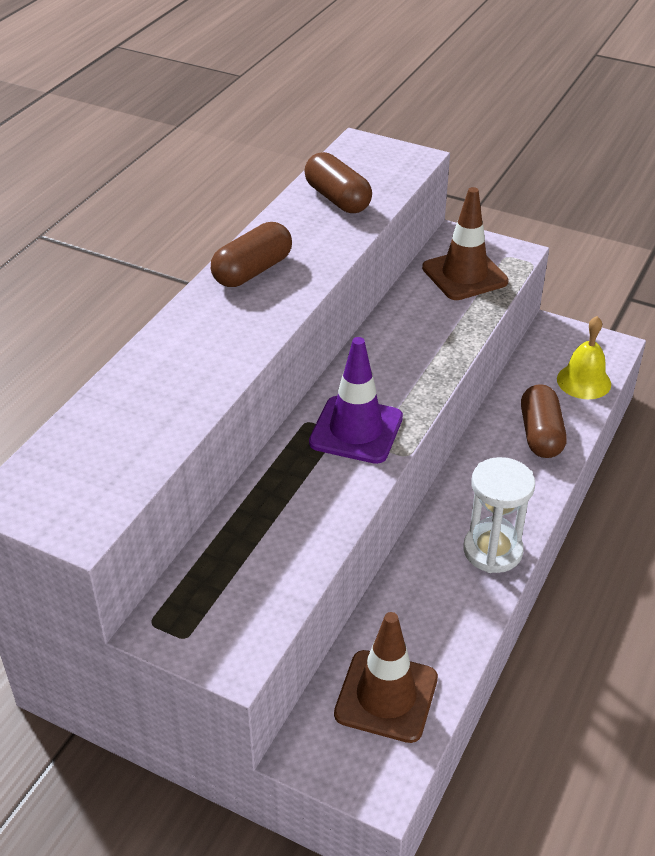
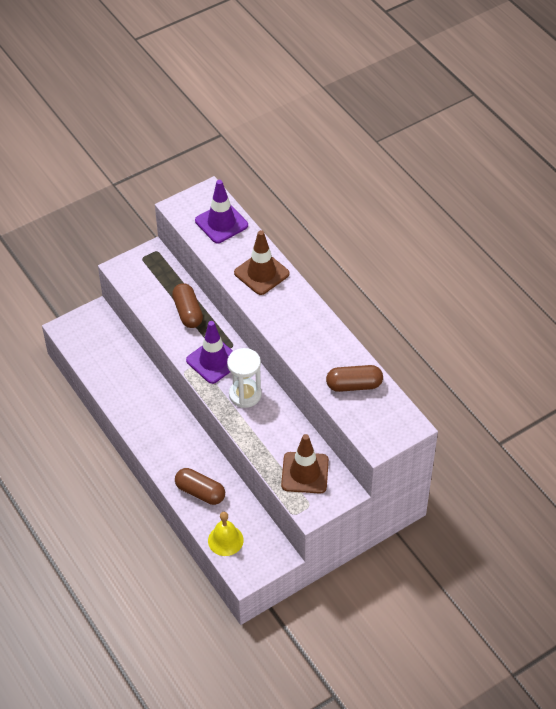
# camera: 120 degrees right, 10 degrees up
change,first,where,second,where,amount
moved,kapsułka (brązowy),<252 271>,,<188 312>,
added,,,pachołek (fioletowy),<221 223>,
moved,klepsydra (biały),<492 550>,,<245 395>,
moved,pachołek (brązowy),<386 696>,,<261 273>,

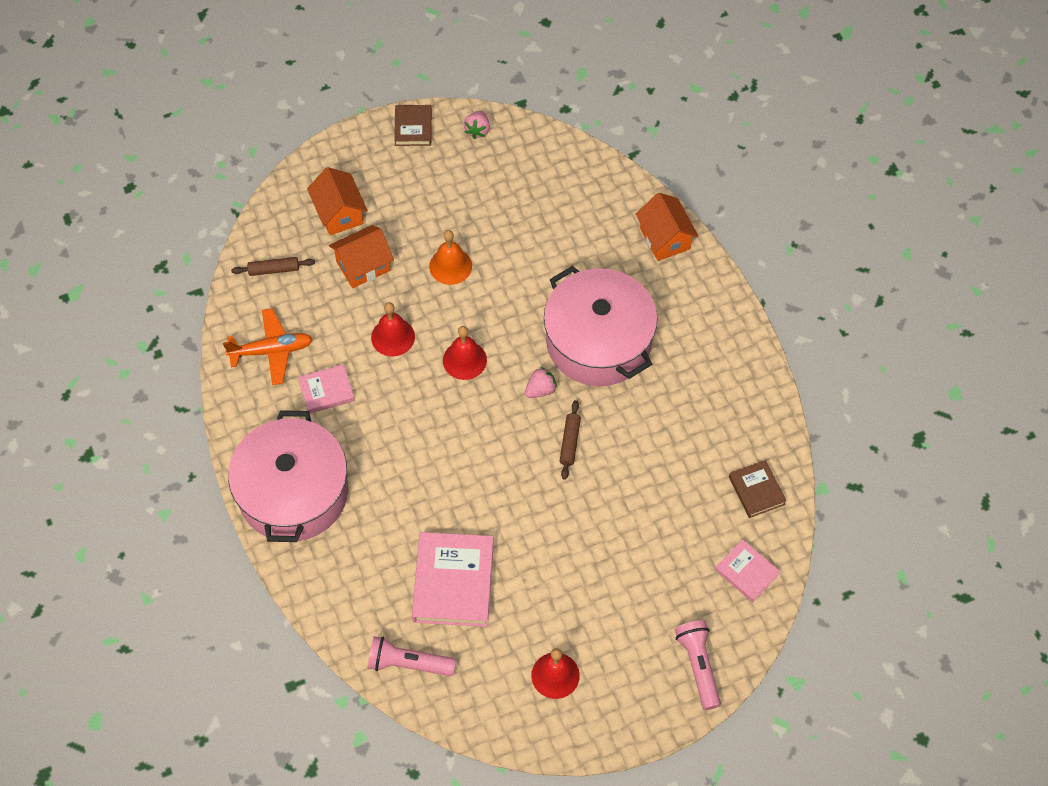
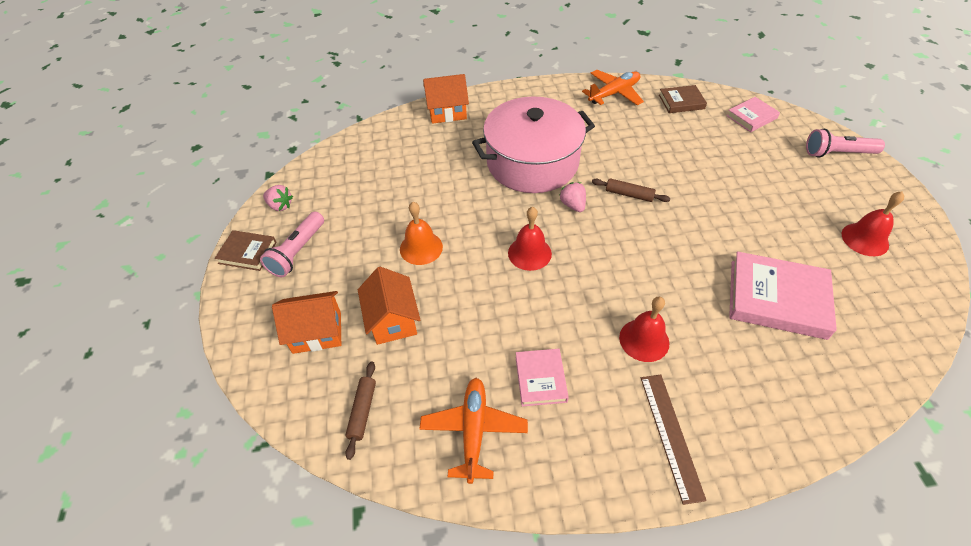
# camera: 75 degrees left, 10 degrees down
change,first,where,second,where,amount
moved,latarka (różowy),<408 663>,,<297 252>,
added,,,samolot (pomarańczowy),<614 93>,
moved,dzwonek (czerwony),<393 337>,,<644 340>,
replaced,garnek (różowy),<293 493>,linijka (brązowy),<671 435>,

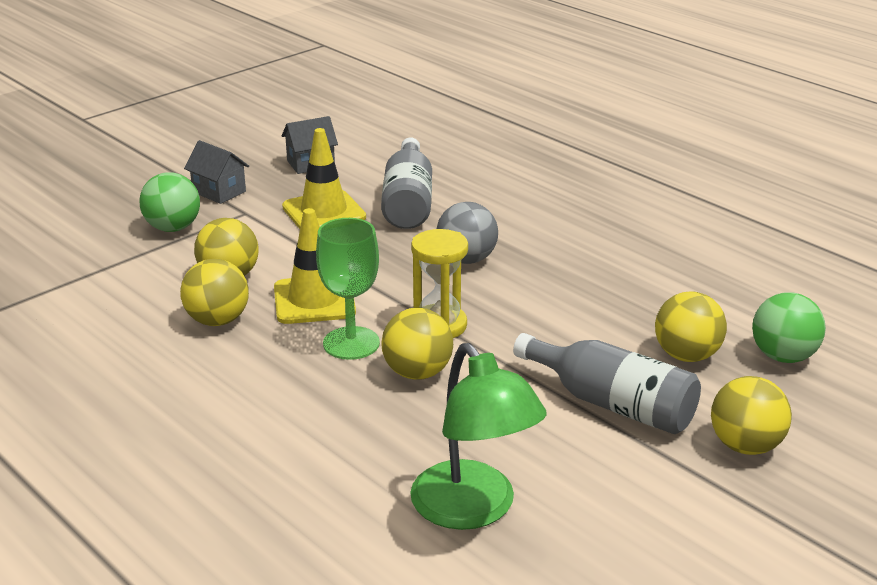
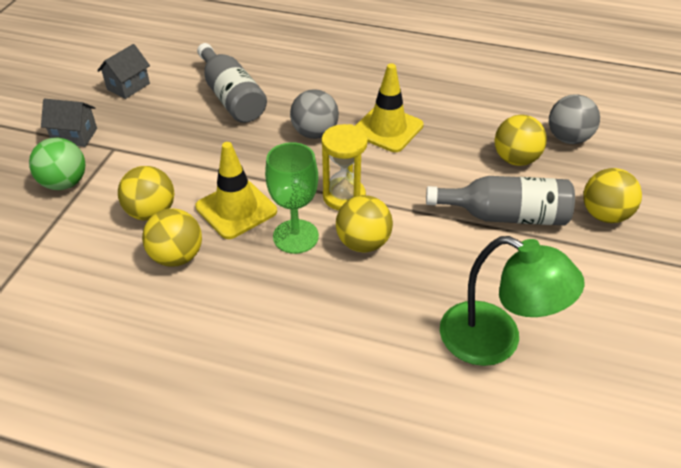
# camera: 30 degrees left, 15 degrees up
change,first,where,second,where,amount
moved,pachołek (żółty),<324 212>,,<387 129>,
recoloured,piłka (zielony),<783 356>,piłka (szary),<568 138>,

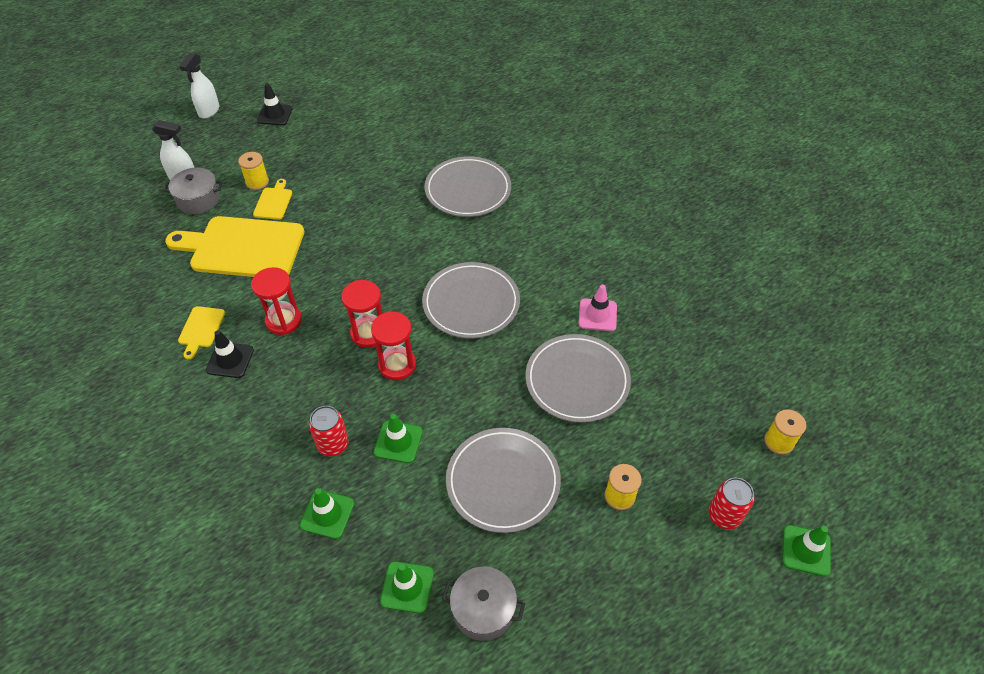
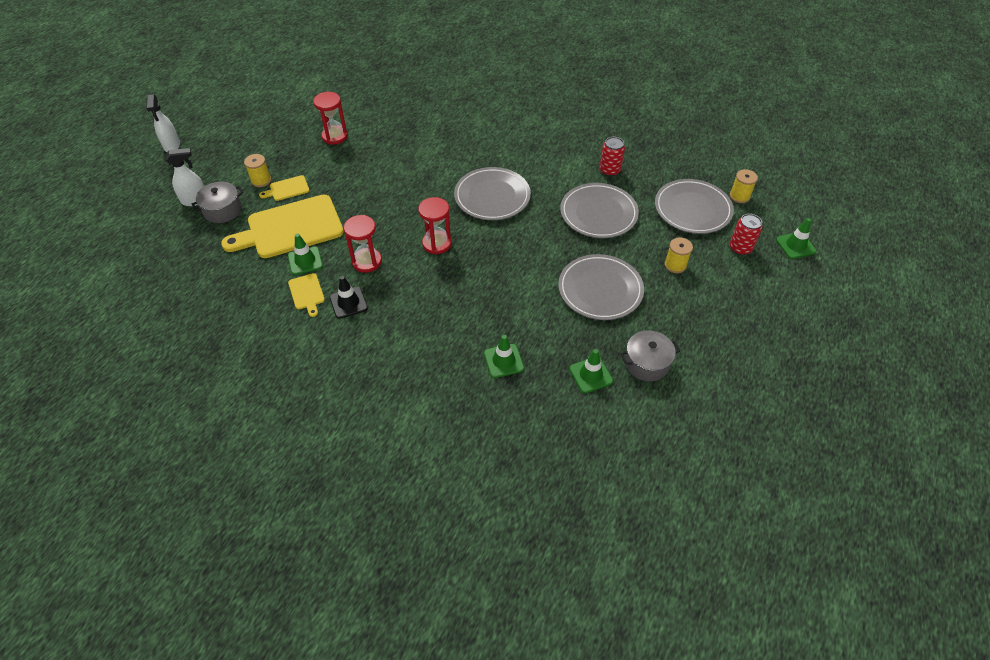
# camera: 30 degrees left, 0 degrees up
change,first,where,second,where,amount
turned,deska do krojenia (żółty),<273 202>,,<287 189>,90 degrees counterclockwise
moved,pachołek (zielony),<398 442>,,<305 261>,
moved,klepsydra (czerwony),<397 365>,,<335 136>,
moved,puszka (czerwony),<333 444>,,<609 170>,
moved,talerz (szary),<468 190>,,<692 209>,
removed,pachołek (czarny),<275 115>,,,
removed,pachołek (różowy),<597 315>,,,

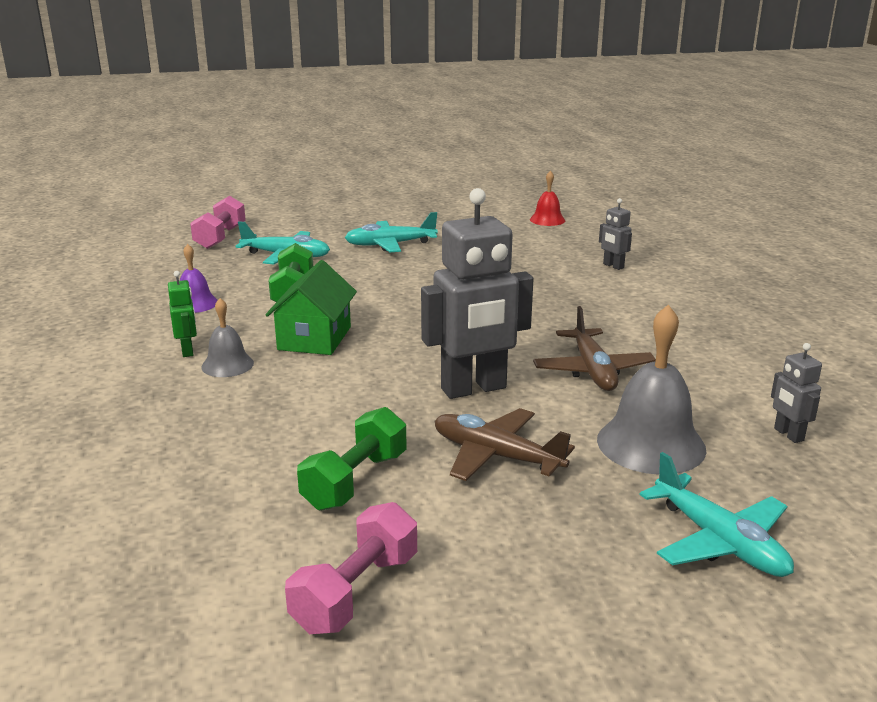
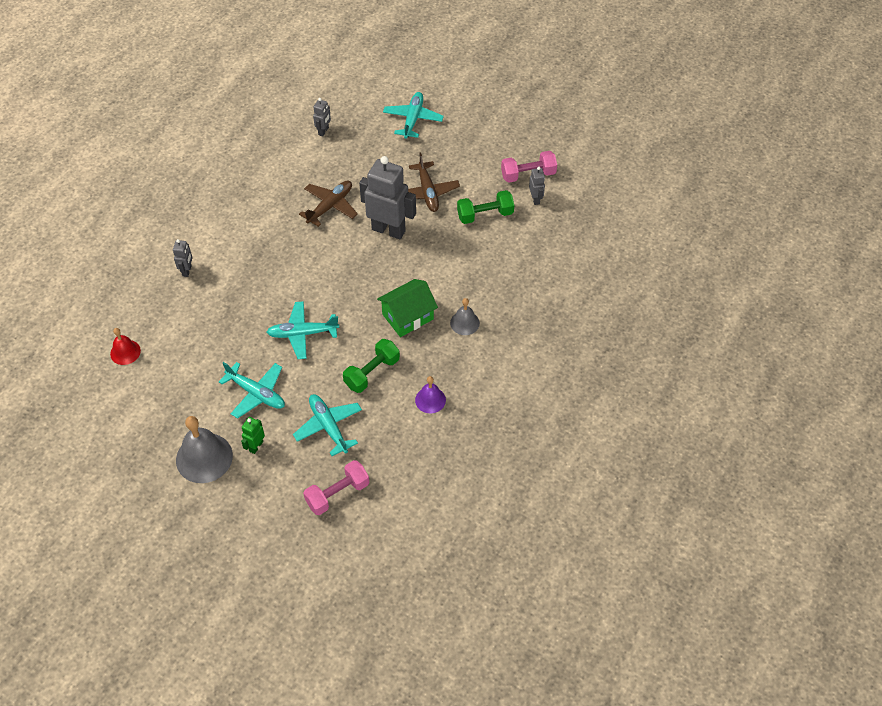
# camera: 135 degrees left, 30 degrees up
change,first,where,second,where,amount
moved,dzwonek (szary),<651 444>,,<204 457>,
moved,robot (zielony),<188 351>,,<256 446>,
added,,,samolot (turkusowy),<302 333>,
added,,,robot (szary),<535 199>,

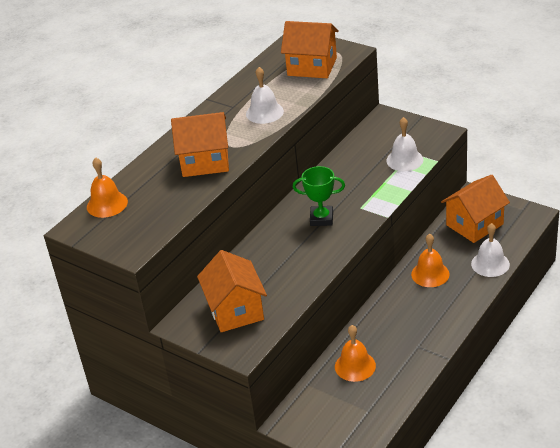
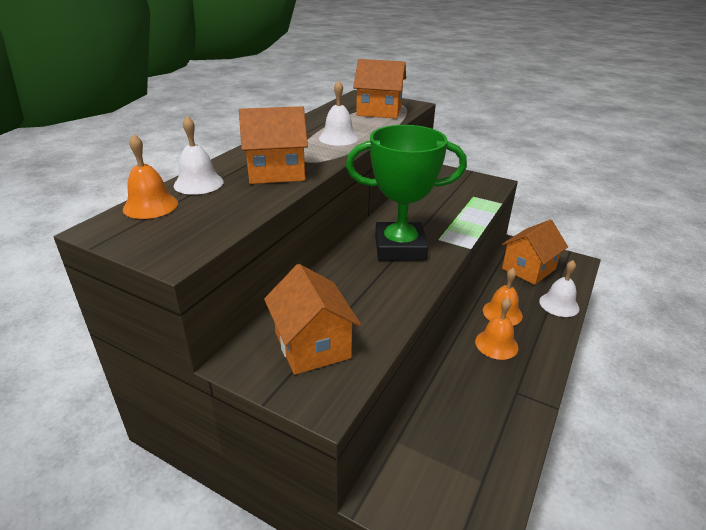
# camera: 10 degrees left, 5 degrees down
change,first,where,second,where,amount
moved,dzwonek (biały),<404 160>,,<198 183>,
resized,puchar (zielony),<321 218>,,<400 247>,x1.95
moved,dzwonek (pomarańczowy),<355 366>,,<496 344>,

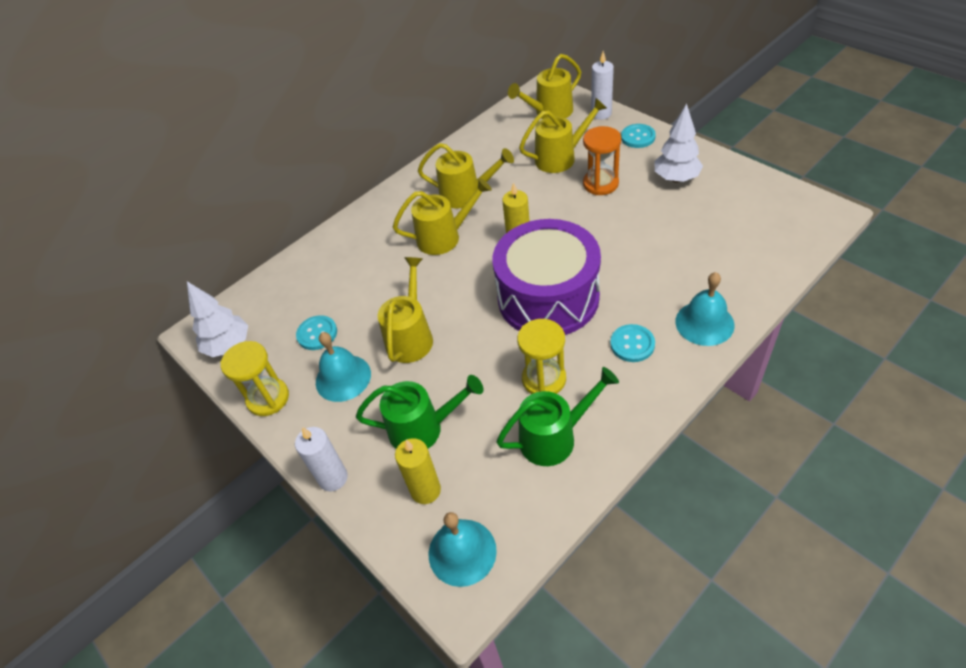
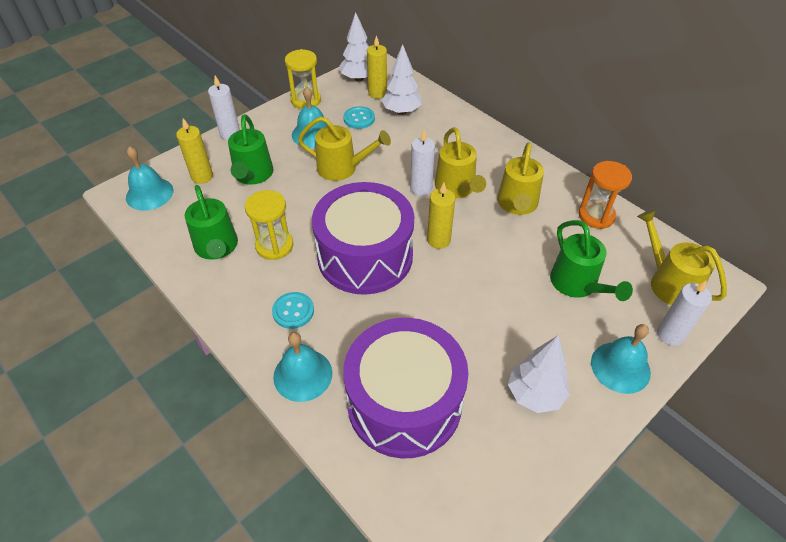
# camera: 85 degrees right, 0 degrees up
change,first,where,second,where,amount
added,,,bęben (fioletowy),<404 403>,
added,,,świeca (żółty),<377 93>,
added,,,drzewko (biały),<401 111>,
added,,,świeca (biały),<421 188>,
recoloured,konewka (żółty),<561 157>,konewka (zielony),<577 285>,
moved,klepsydra (pomarańczowy),<600 184>,,<596 216>,
replaced,guzik (turkusowy),<638 137>,dzwonek (turkusowy),<620 367>,

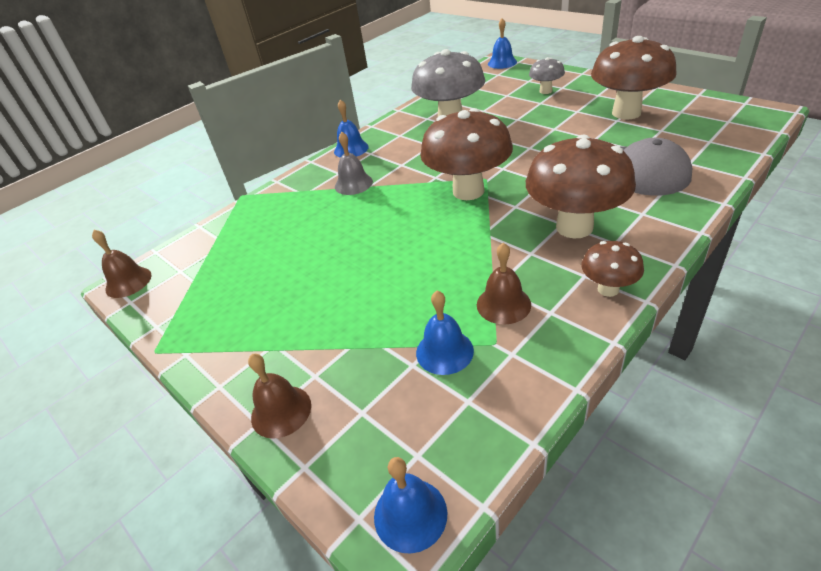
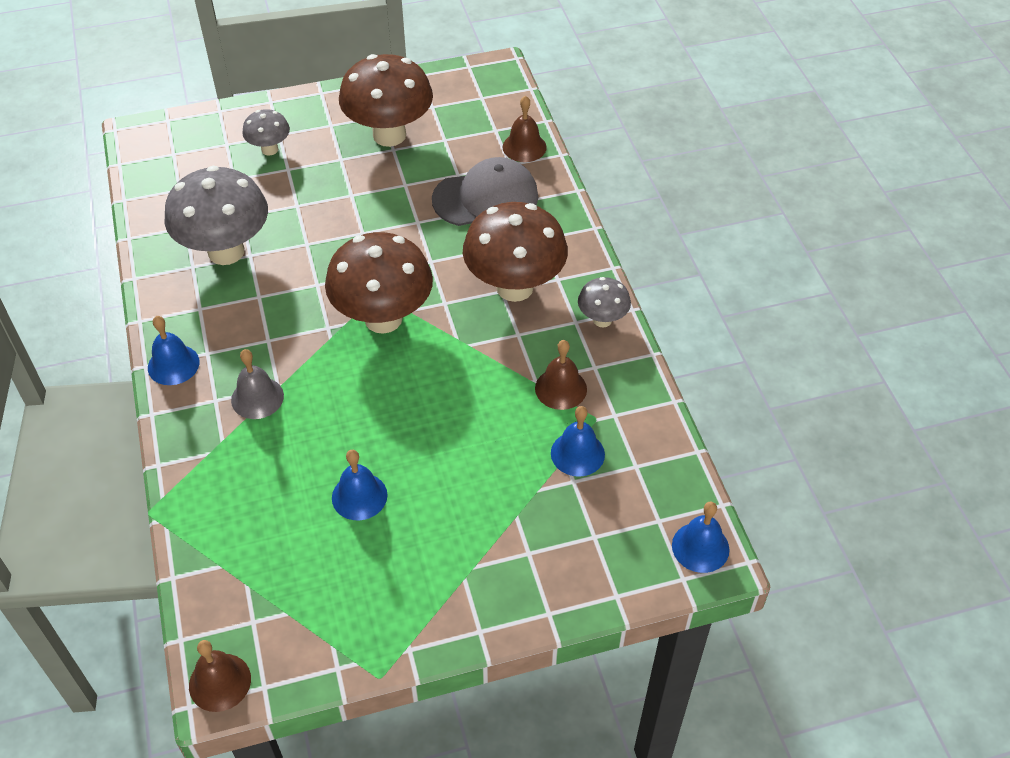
# camera: 65 degrees left, 10 degrees up
change,first,where,second,where,amount
moved,dzwonek (niebieski),<502 63>,,<359 496>,
moved,dzwonek (brązowy),<281 411>,,<524 147>,
recoloured,grzyb (brązowy),<608 289>,grzyb (szary),<602 320>,

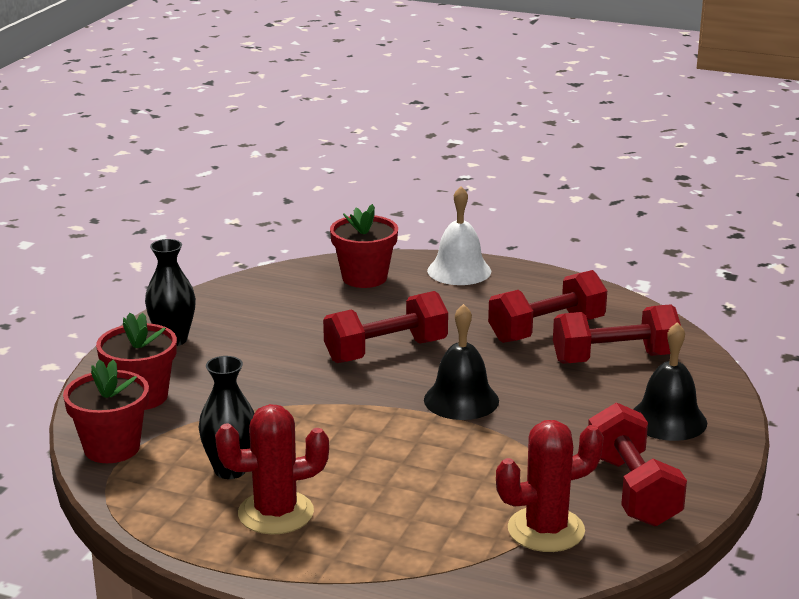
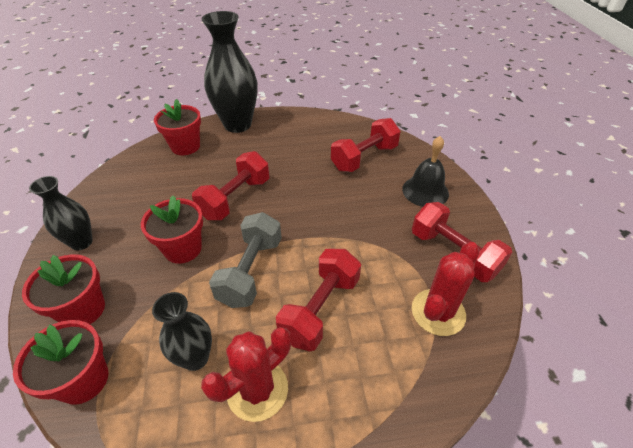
# camera: 30 degrees left, 20 degrees up
change,first,where,second,where,amount
added,,,doniczka (czerwony),<183 249>,
replaced,dzwonek (biały),<459 271>,wazon (czarny),<237 125>,
added,,,hantel (szary),<250 271>,
moved,hantel (czerwony),<546 330>,,<320 309>,
removed,dzwonek (czarny),<461 400>,,,

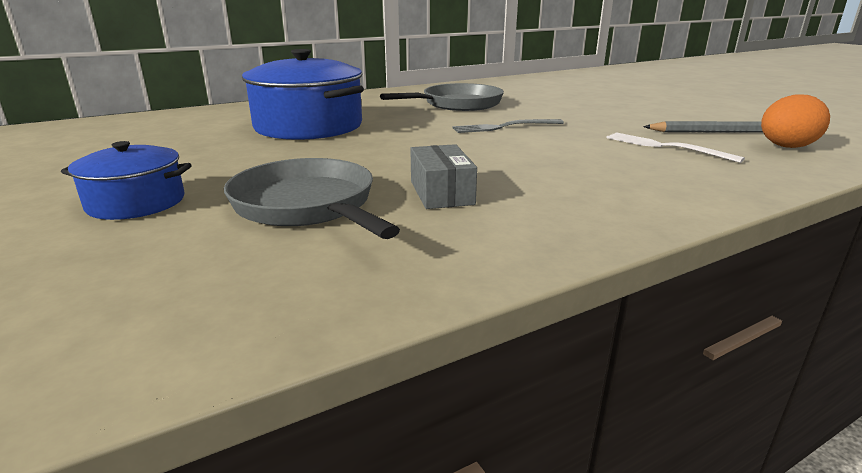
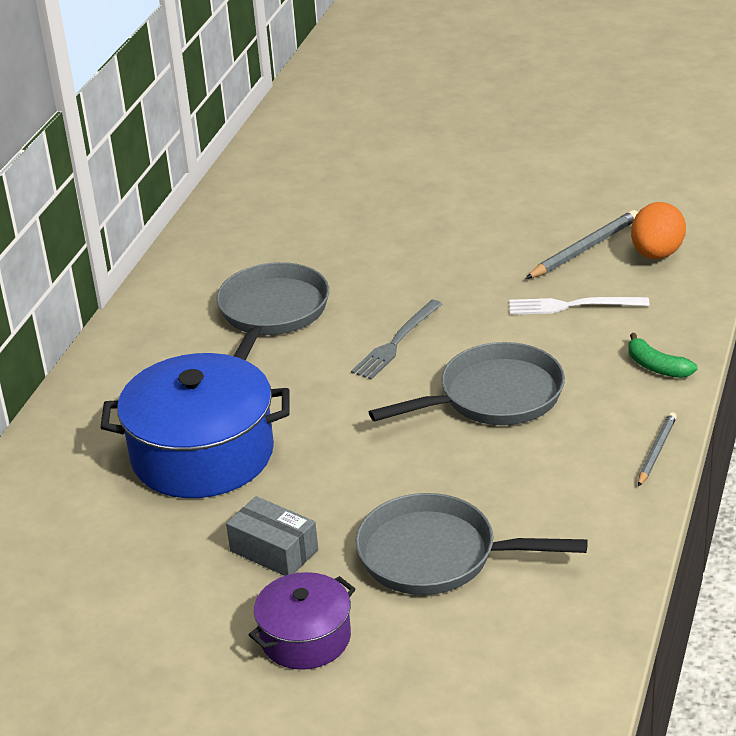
# camera: 40 degrees left, 10 degrees up
change,first,where,second,where,amount
moved,pudełko (szary),<441 193>,,<274 550>,
recoloured,garnek (niebieski),<136 202>,garnek (fioletowy),<305 638>,
added,,,patelnia (szary),<494 396>,
added,,,banan (zielony),<657 367>,
added,,,ołówek (szary),<656 451>,

